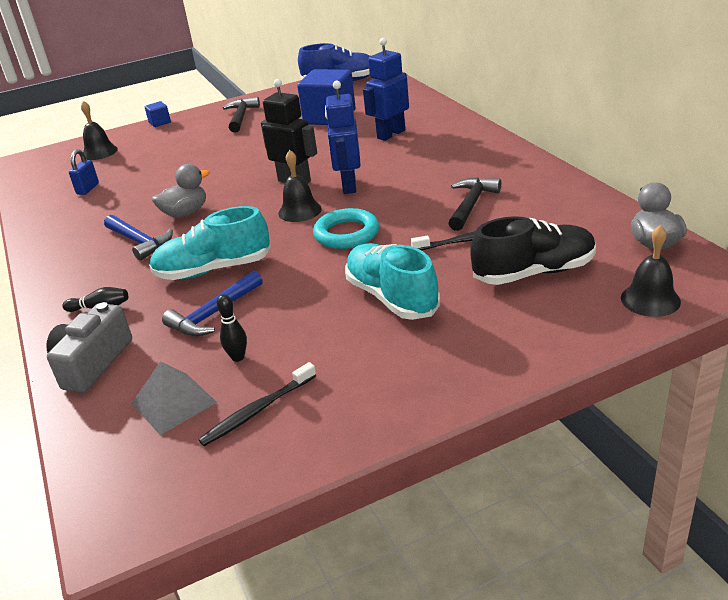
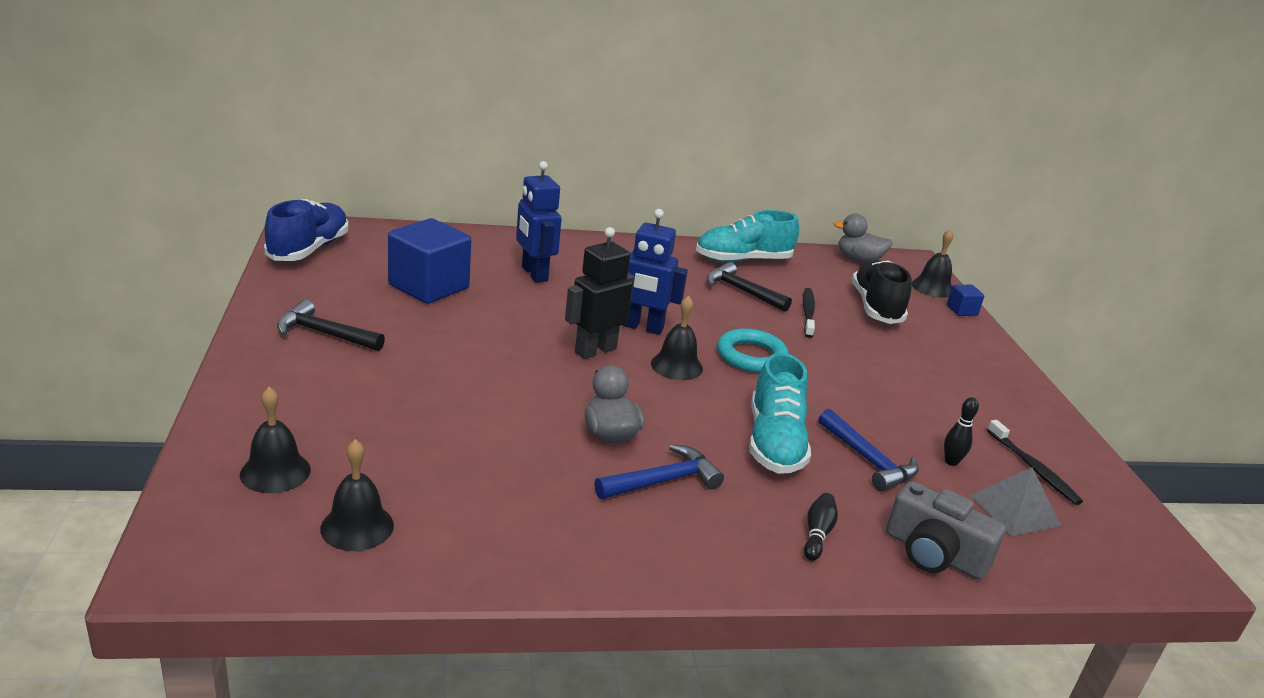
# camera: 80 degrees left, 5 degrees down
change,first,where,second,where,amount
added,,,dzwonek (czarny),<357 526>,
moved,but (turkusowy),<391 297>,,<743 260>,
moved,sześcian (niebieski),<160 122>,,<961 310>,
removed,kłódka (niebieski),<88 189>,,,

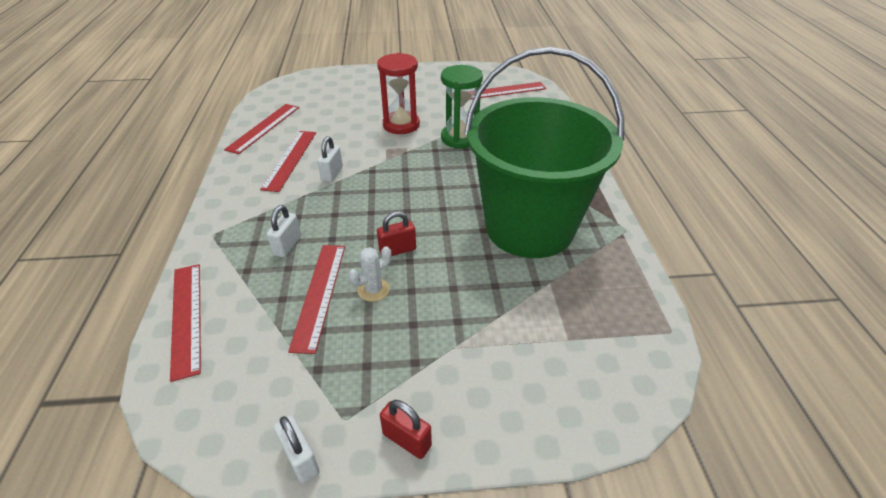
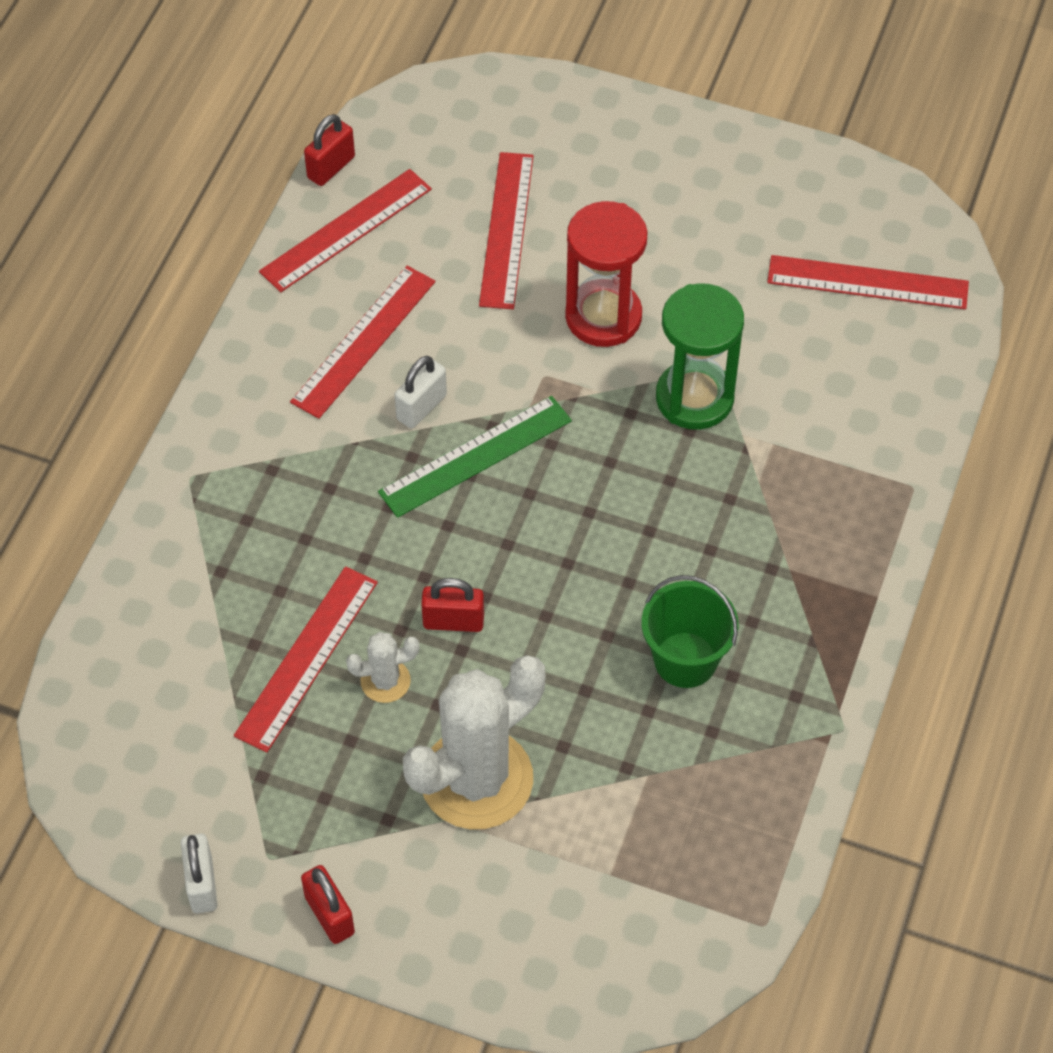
# camera: 25 degrees right, 15 degrees up
change,first,where,second,where,amount
added,,,kłódka (czerwony),<331 167>,
added,,,linijka (zielony),<475 456>,
added,,,kaktus (biały),<476 779>,
moved,linijka (czerwony),<187 317>,,<507 230>,
resized,wiadro (zielony),<529 227>,,<685 660>,x0.41
removed,kłódka (biały),<287 245>,,,

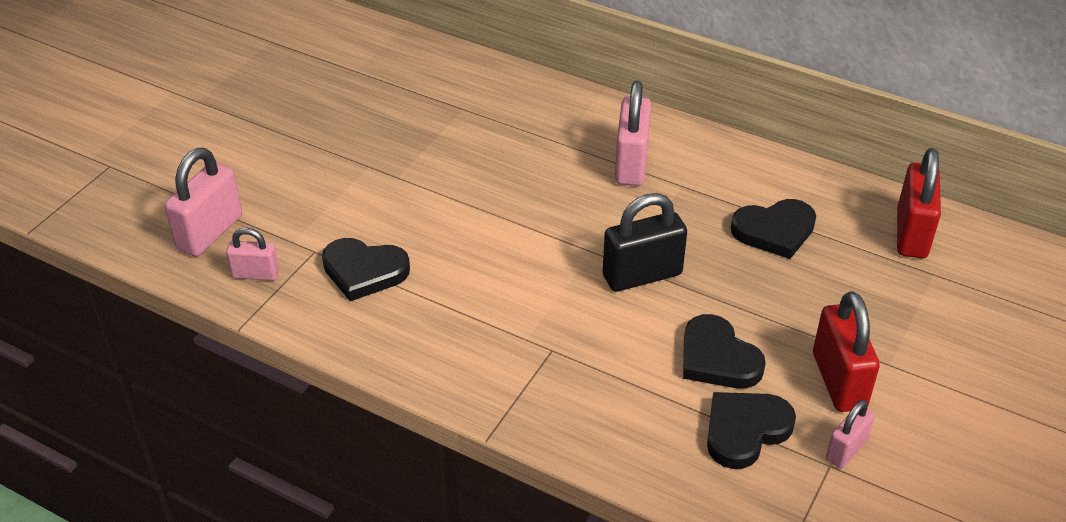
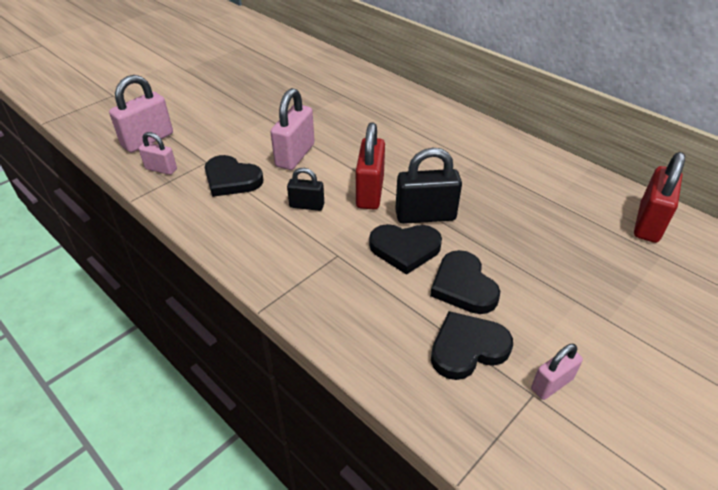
# camera: 15 degrees right, 0 degrees up
change,first,where,second,where,amount
moved,kłódka (różowy),<631 164>,,<295 155>,
added,,,kłódka (czarny),<306 205>,
moved,kłódka (czerwony),<839 381>,,<370 192>,
moved,serce (czarny),<774 231>,,<405 249>,

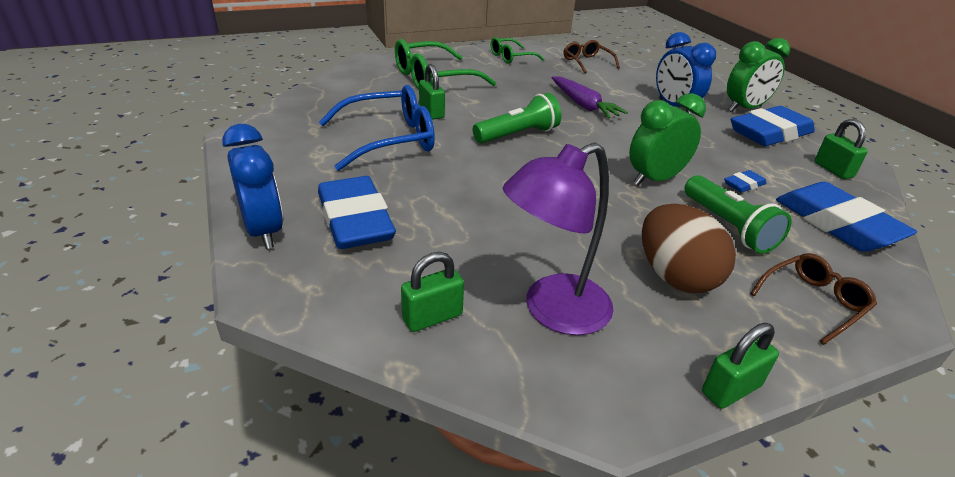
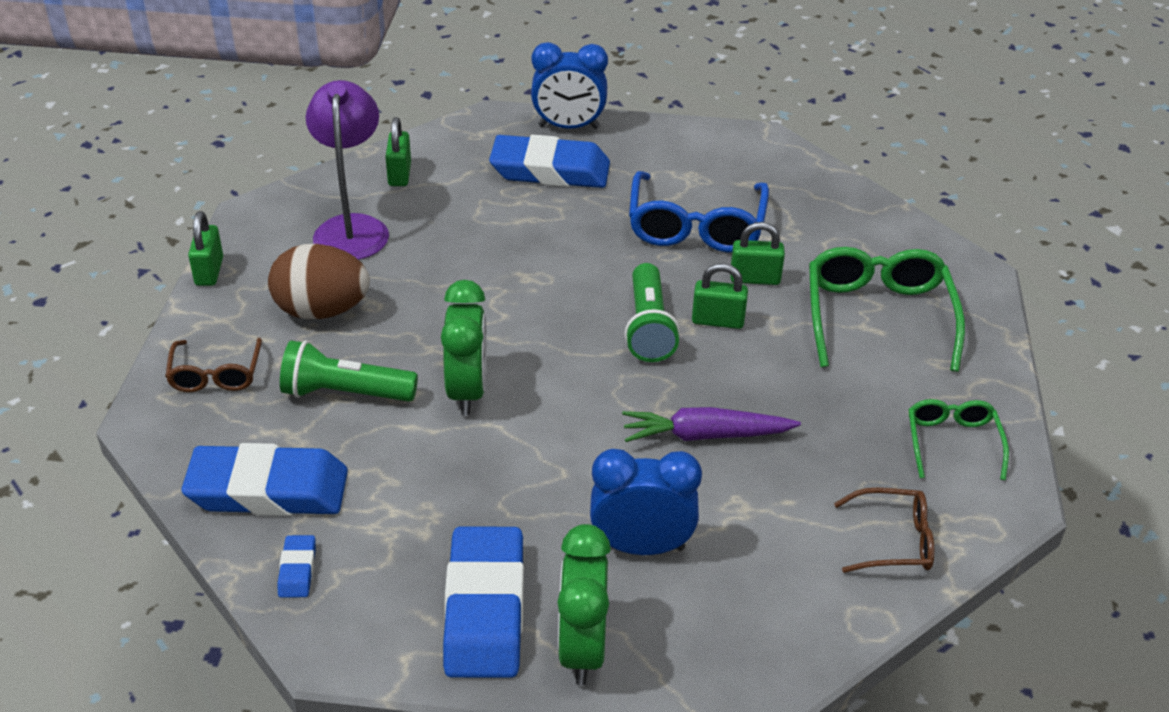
# camera: 120 degrees right, 5 degrees up
change,first,where,second,where,amount
moved,gumka do mazania (niebieski),<743 185>,,<297 570>,
moved,kłódka (zielony),<833 170>,,<717 321>,

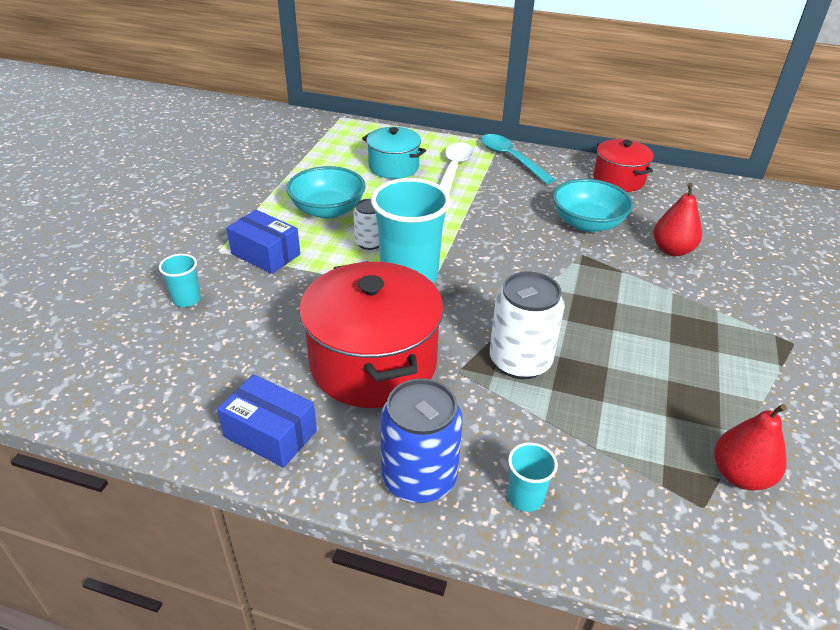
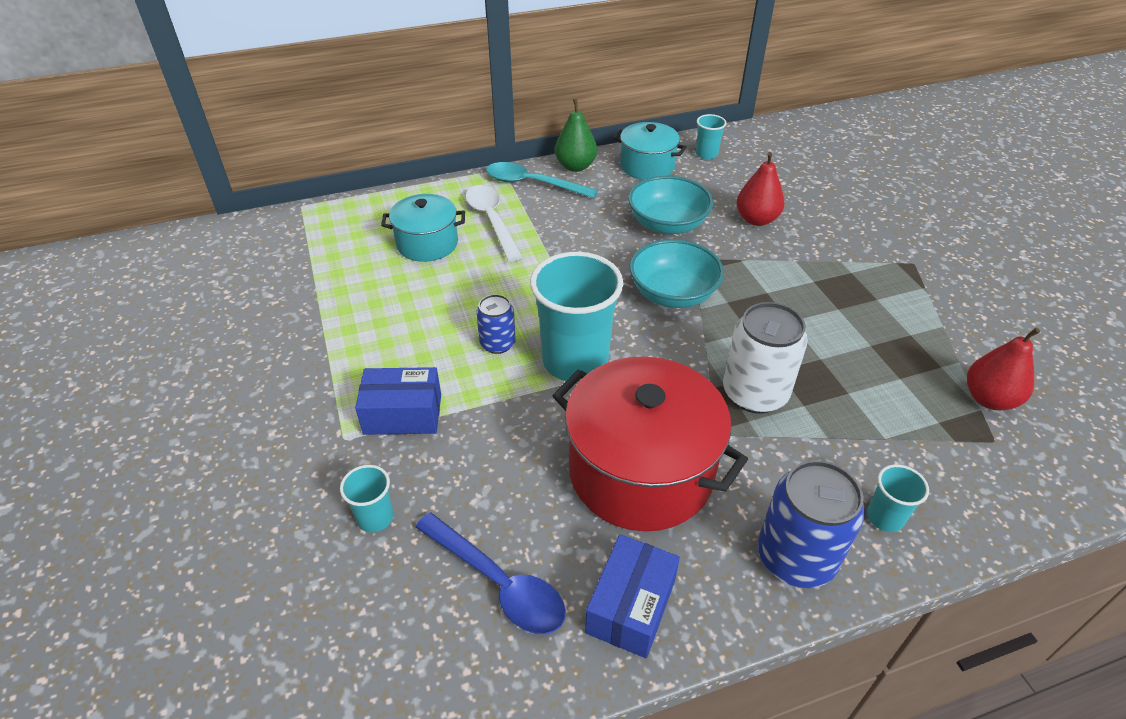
# camera: 35 degrees left, 5 degrees up
change,first,where,second,where,amount
added,,,łyżka (niebieski),<499 583>,
recoloured,puszka (biały),<369 243>,puszka (niebieski),<497 343>,
added,,,gruszka (zielony),<575 166>,
turned,pudełko (niebieski),<270 433>,,<631 606>,60 degrees counterclockwise
recoloured,garnek (czerwony),<618 180>,garnek (turkusowy),<647 166>,
moved,miska (turkusowy),<327 210>,,<673 294>,
added,,,szklanka (turkusowy),<706 154>,

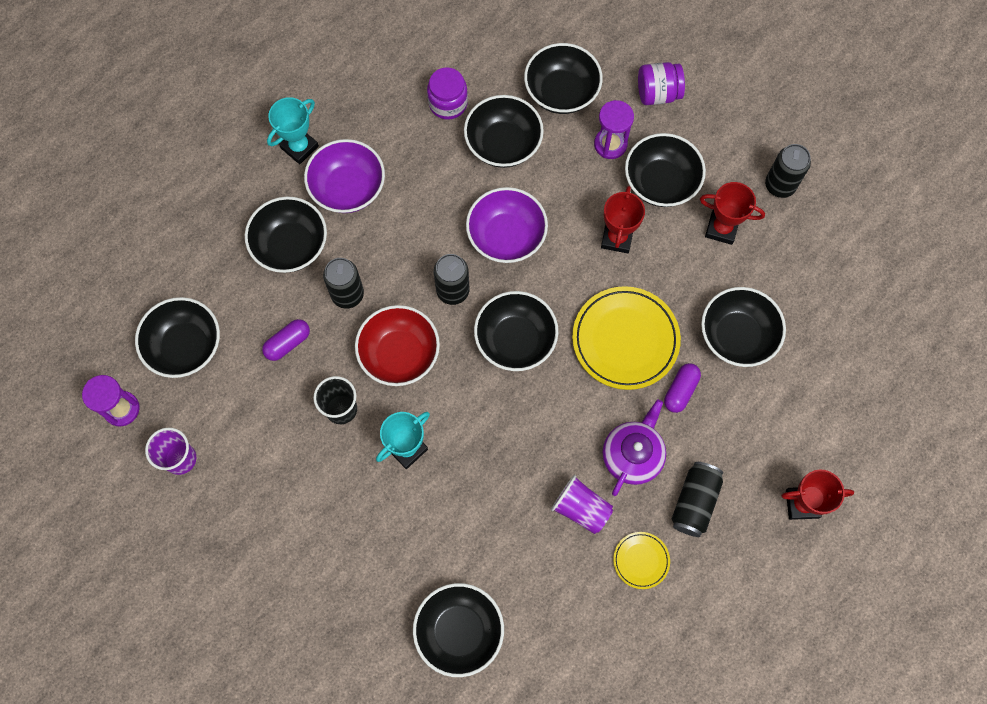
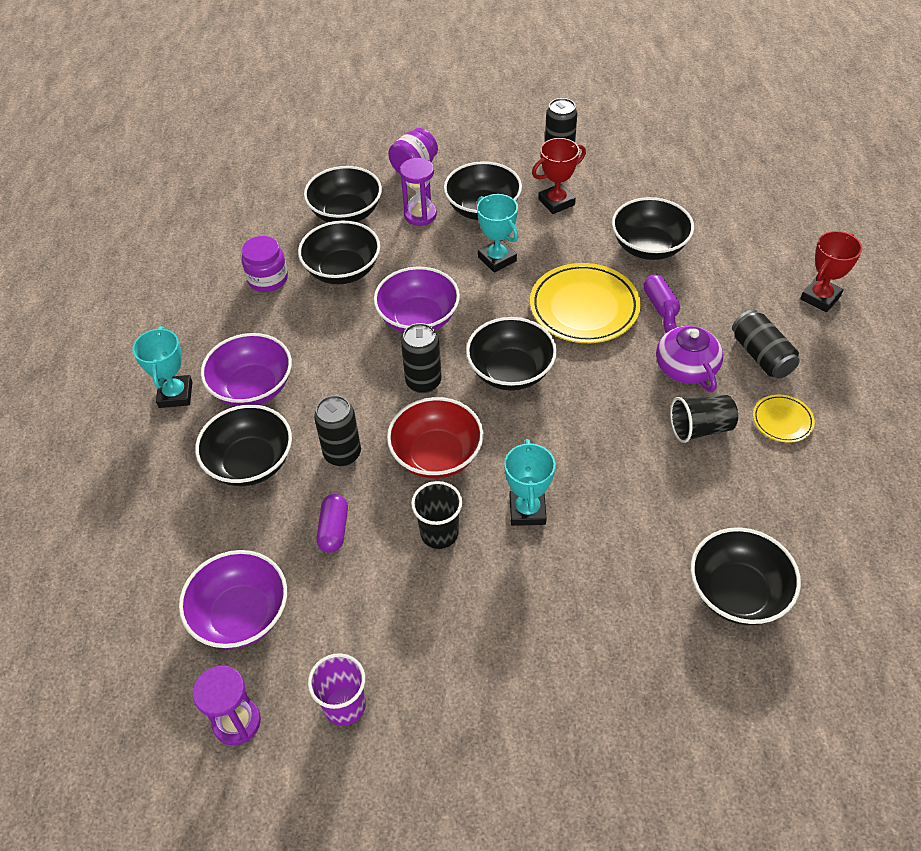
# camera: 45 degrees left, 20 degrees down
change,first,where,second,where,amount
recoloured,miska (czarny),<185 346>,miska (fioletowy),<241 615>,
recoloured,puchar (czerwony),<617 238>,puchar (turkusowy),<497 259>,
recoloured,szklanka (fioletowy),<581 508>,szklanka (czarny),<700 428>,

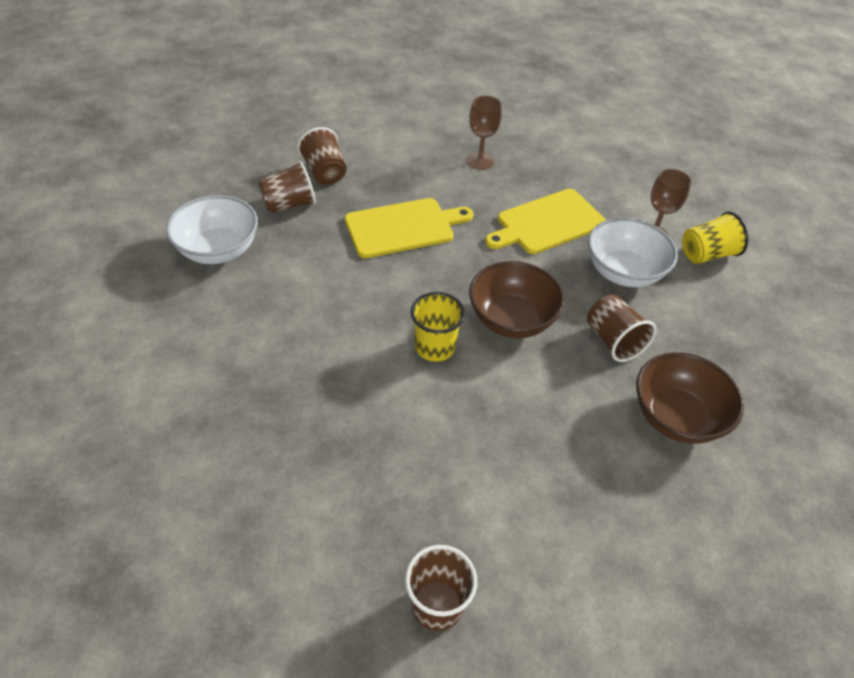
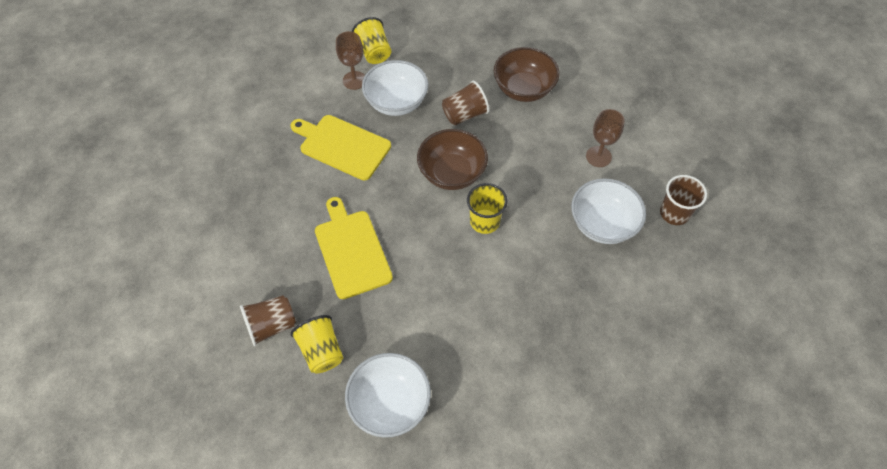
# camera: 90 degrees left, 10 degrees up
change,first,where,second,where,amount
recoloured,szklanka (brązowy),<289 204>,szklanka (żółty),<321 351>,
turned,deska do krojenia (żółty),<547 223>,,<342 146>,150 degrees clockwise
added,,,miska (biały),<602 224>,
moved,kielich (brązowy),<480 161>,,<598 156>,

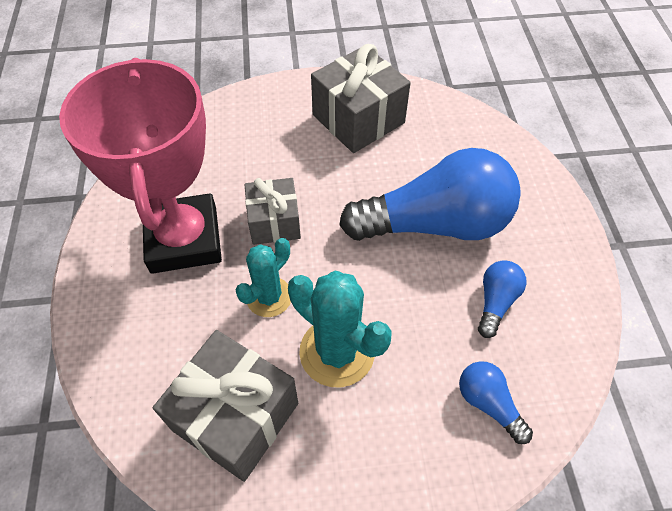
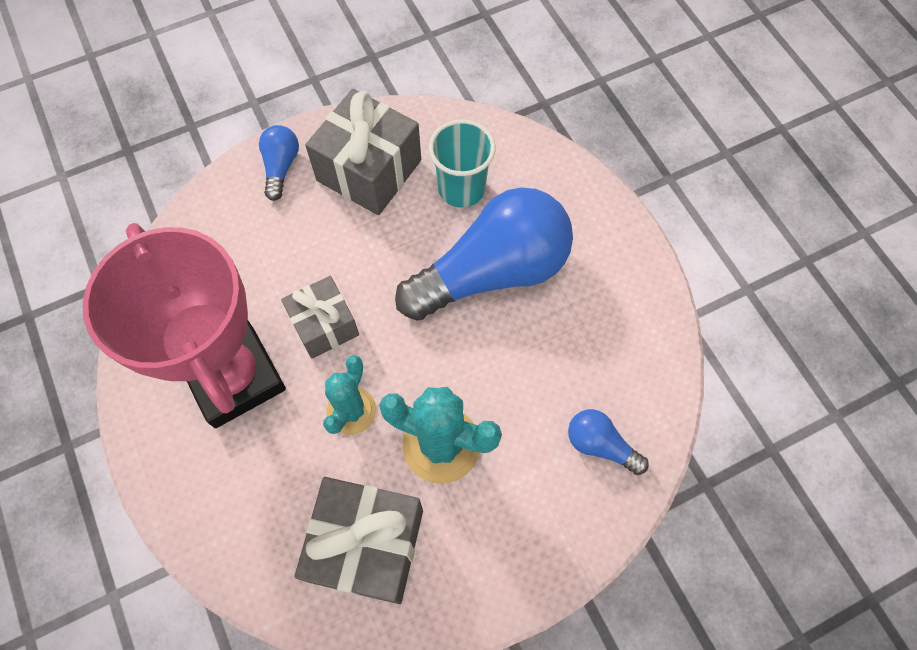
# camera: 20 degrees left, 10 degrees up
change,first,where,second,where,amount
moved,żarówka (niebieski),<495 302>,,<281 167>,
added,,,szklanka (turkusowy),<461 189>,

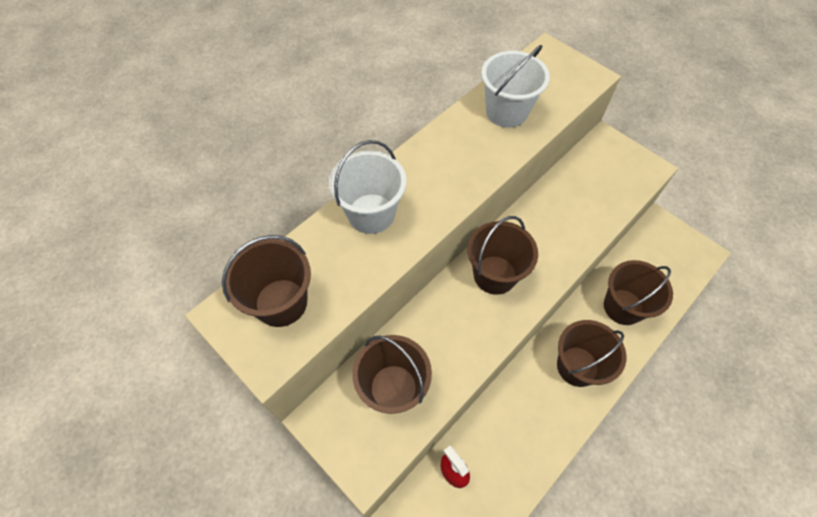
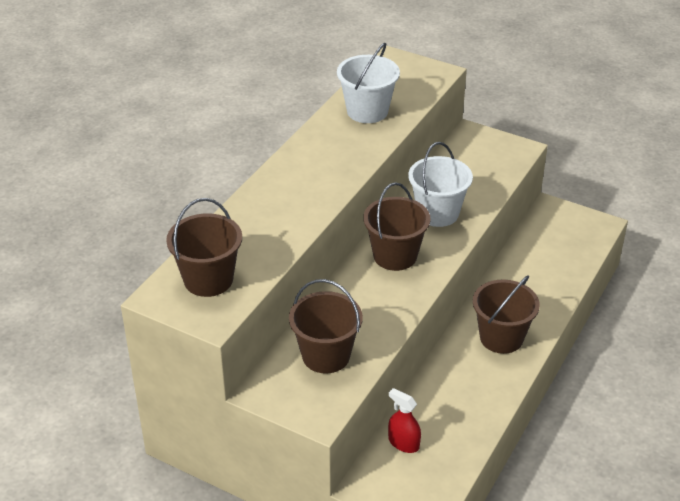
# camera: 15 degrees left, 20 degrees down
change,first,where,second,where,amount
moved,wiadro (biały),<371 213>,,<437 213>,
removed,wiadro (brązowy),<623 307>,,,

